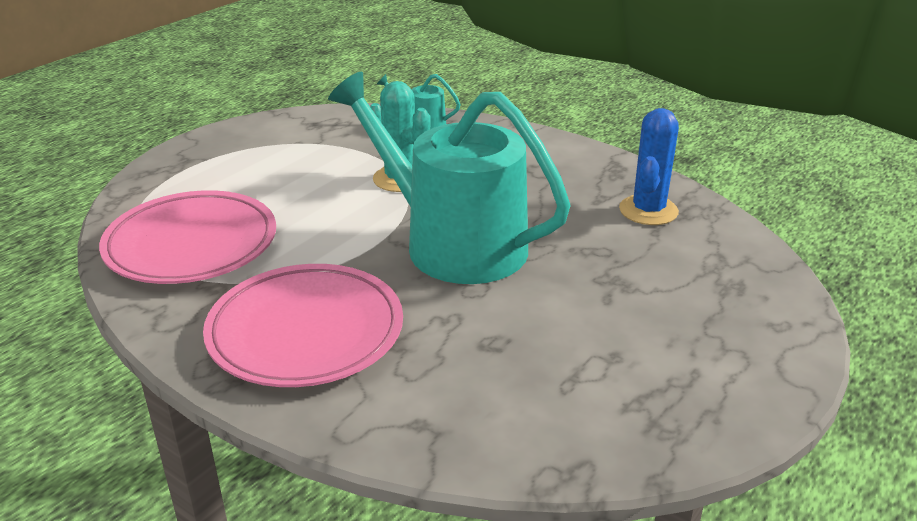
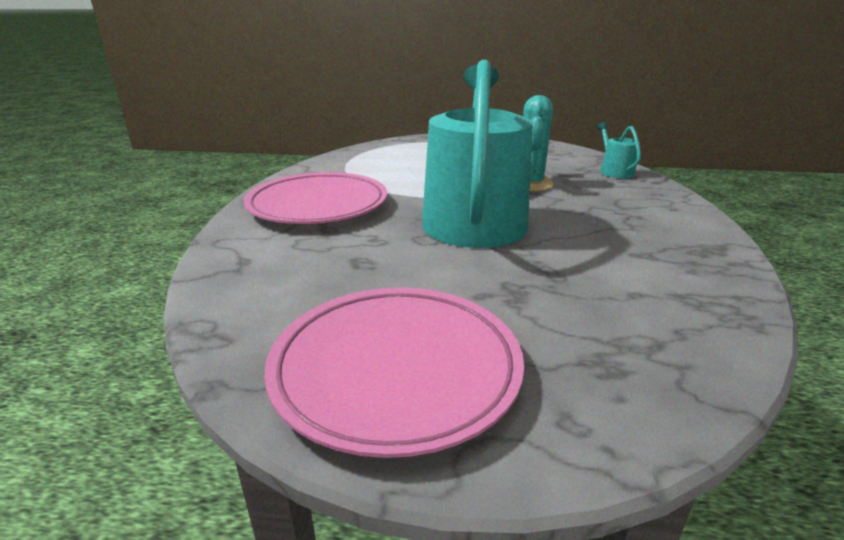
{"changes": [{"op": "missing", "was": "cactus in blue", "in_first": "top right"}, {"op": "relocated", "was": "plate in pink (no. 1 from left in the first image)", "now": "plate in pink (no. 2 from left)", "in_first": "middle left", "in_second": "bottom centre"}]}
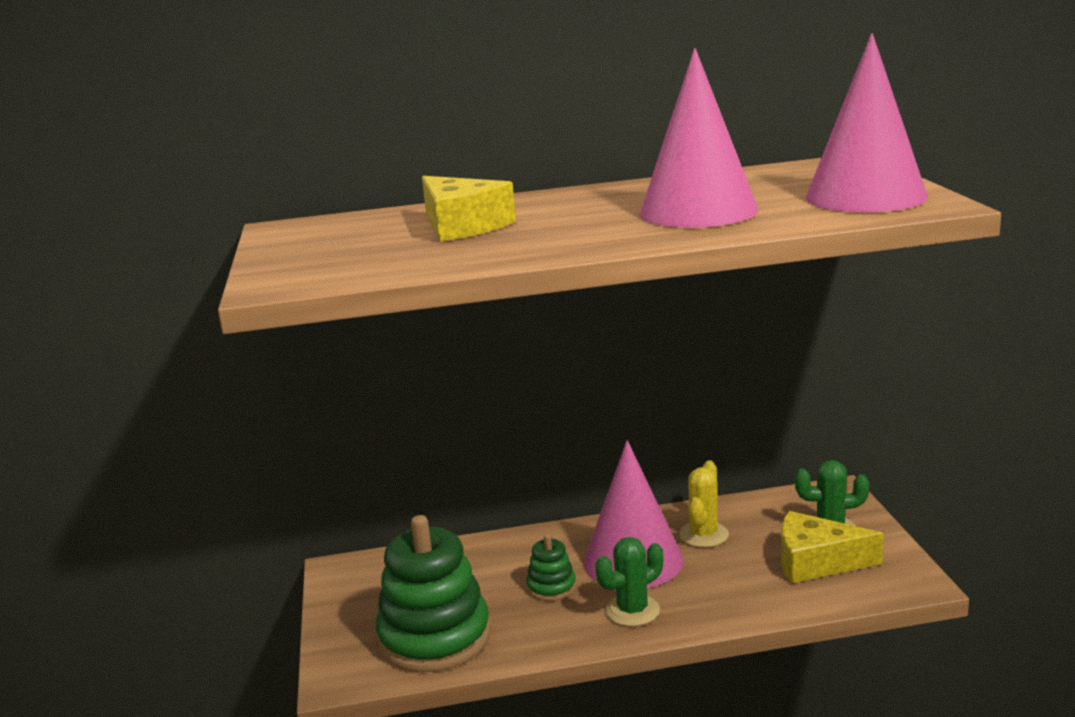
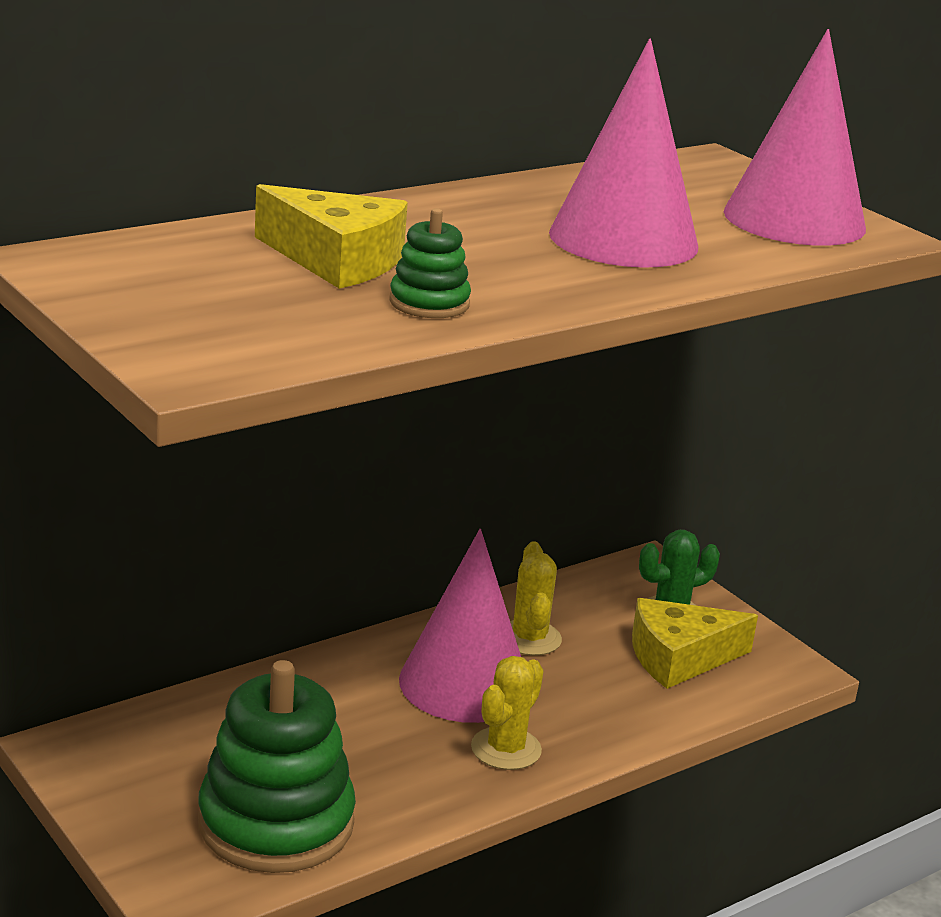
{"changes": [{"op": "relocated", "was": "stacking toy in green (no. 2 from left)", "in_first": "bottom centre", "in_second": "top centre"}, {"op": "colour", "was": "cactus in green (no. 1 from left)", "now": "cactus in yellow (no. 1 from left)", "in_first": "bottom centre", "in_second": "bottom centre"}]}
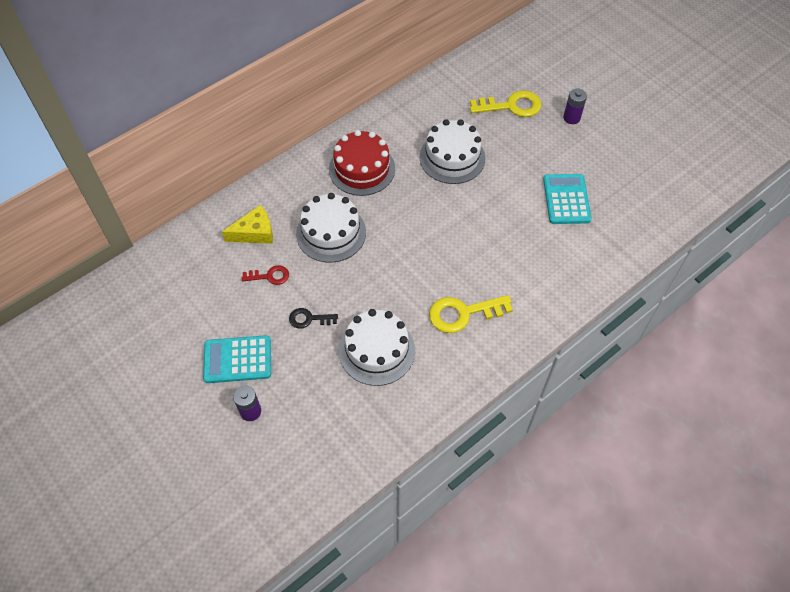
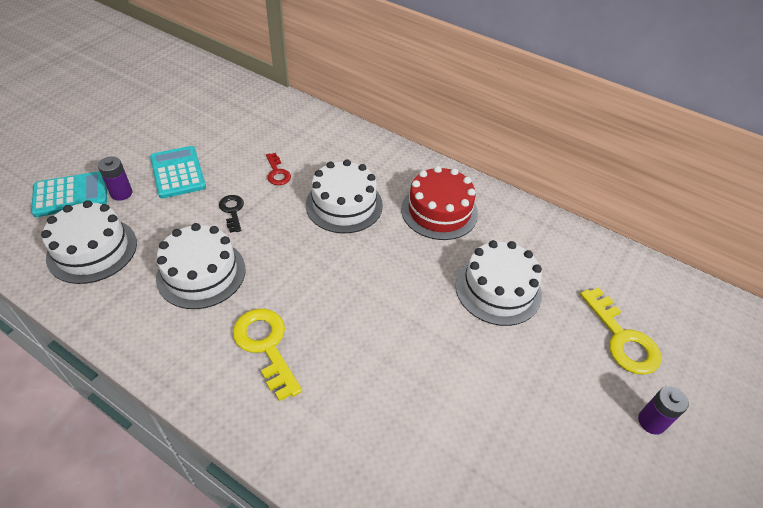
{"changes": [{"op": "relocated", "was": "calculator in turquoise (no. 2 from left in the first image)", "now": "calculator in turquoise (no. 1 from left)", "in_first": "middle right", "in_second": "middle left"}, {"op": "missing", "was": "cheese in yellow", "in_first": "middle left"}, {"op": "appeared", "now": "cake in white (no. 1 from left)", "in_second": "middle left"}]}
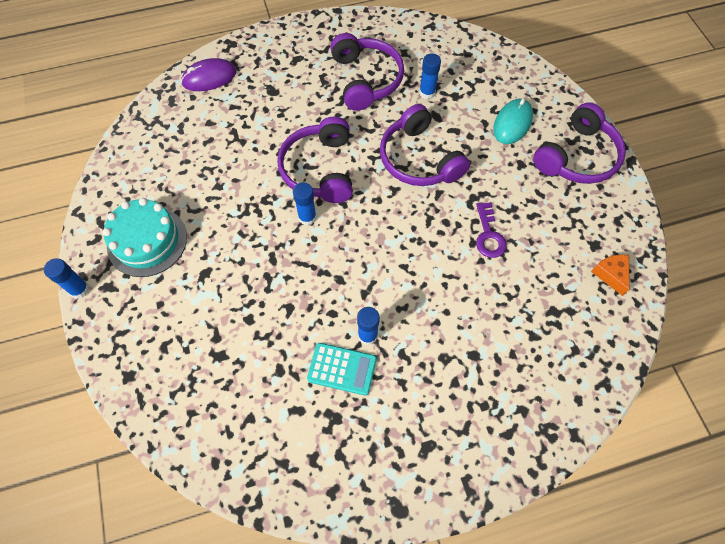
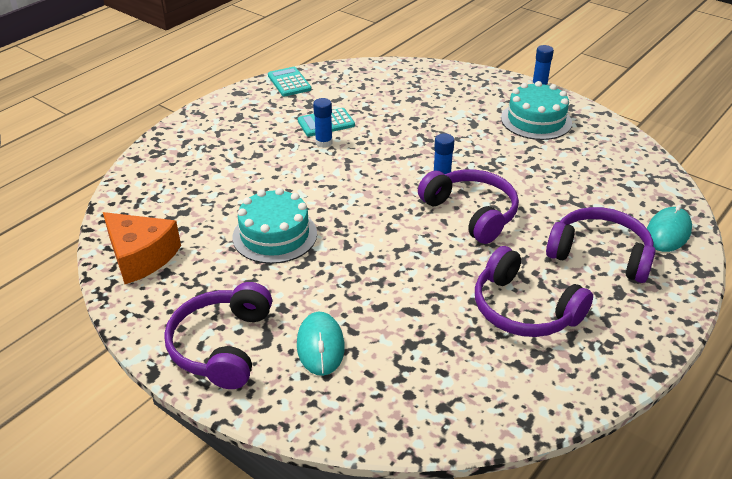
{"changes": [{"op": "missing", "was": "glue stick in blue (no. 4 from left)", "in_first": "top centre"}, {"op": "colour", "was": "mouse in purple", "now": "mouse in turquoise (no. 2 from left)", "in_first": "top left", "in_second": "middle right"}, {"op": "relocated", "was": "headphones in purple (no. 3 from left in the first image)", "now": "headphones in purple (no. 4 from left)", "in_first": "top centre", "in_second": "middle right"}, {"op": "exchanged", "was": "key in purple", "now": "cake in turquoise (no. 1 from left)", "in_first": "middle right", "in_second": "centre"}, {"op": "size", "was": "cheese in orange", "in_first": "middle right", "in_second": "middle left", "ratio": 1.92}, {"op": "appeared", "now": "calculator in turquoise (no. 1 from left)", "in_second": "top centre"}]}
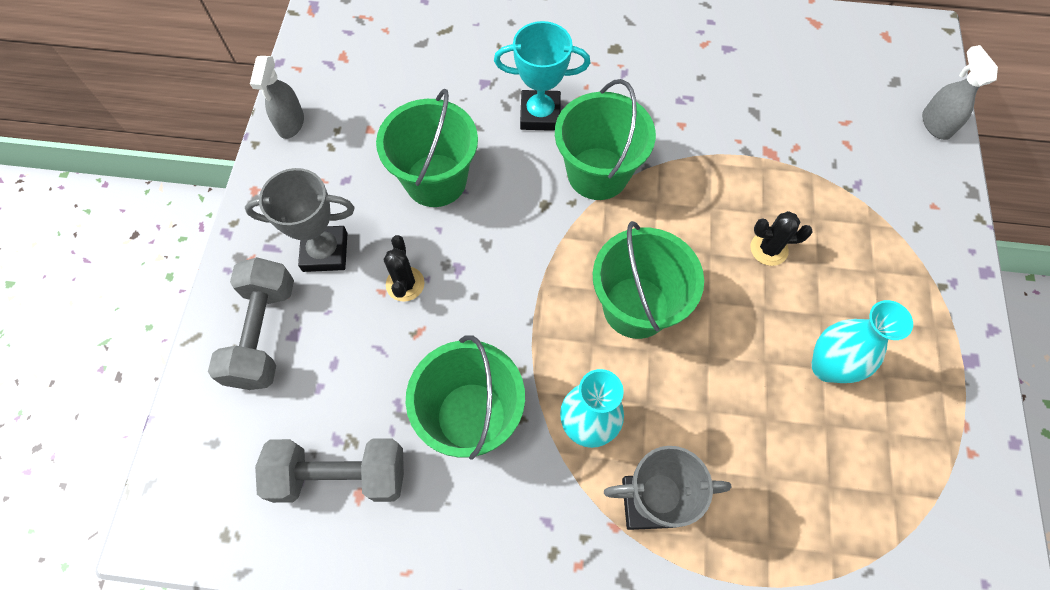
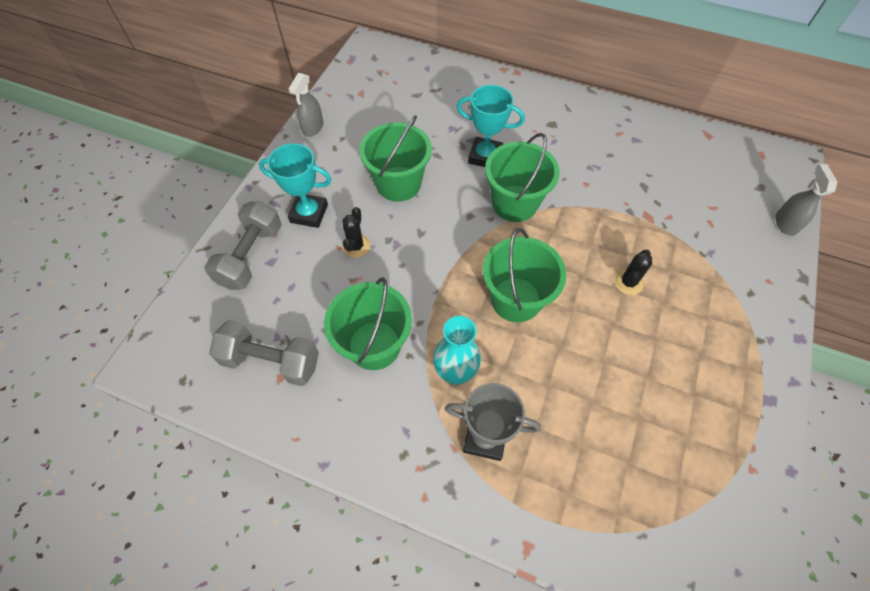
{"changes": [{"op": "colour", "was": "trophy in grey (no. 1 from left)", "now": "trophy in turquoise (no. 1 from left)", "in_first": "middle left", "in_second": "top centre"}, {"op": "spun", "was": "cactus in black (no. 2 from left)", "in_first": "middle right", "in_second": "middle right", "clockwise": -75}, {"op": "missing", "was": "vase in turquoise (no. 2 from left)", "in_first": "middle right"}]}
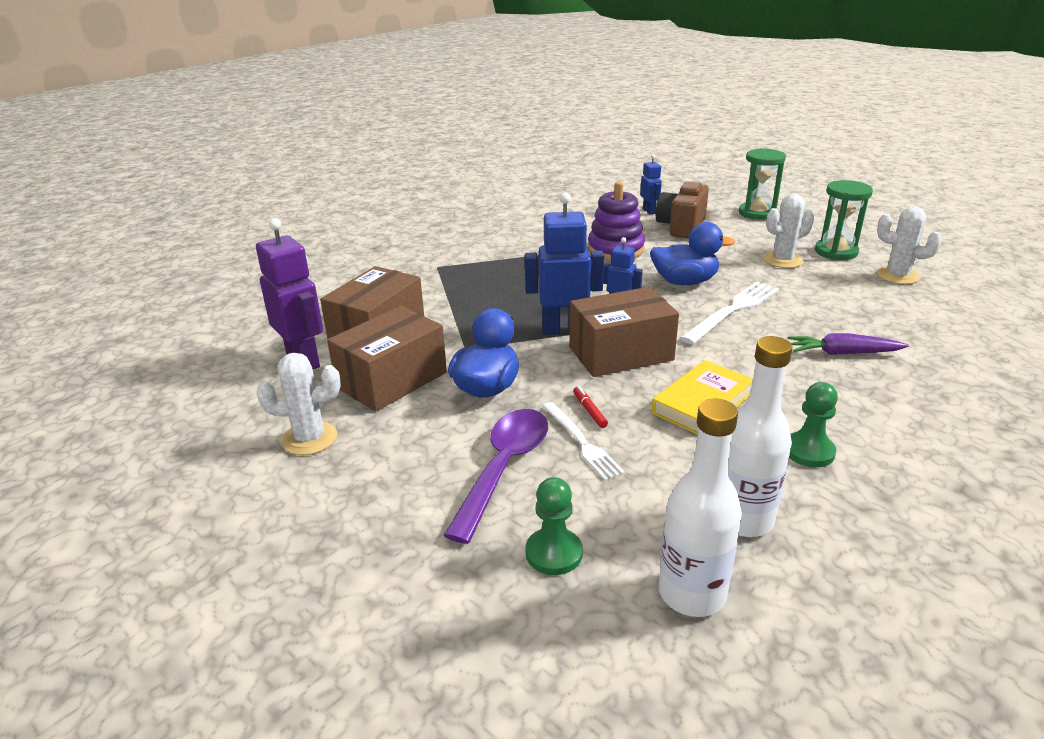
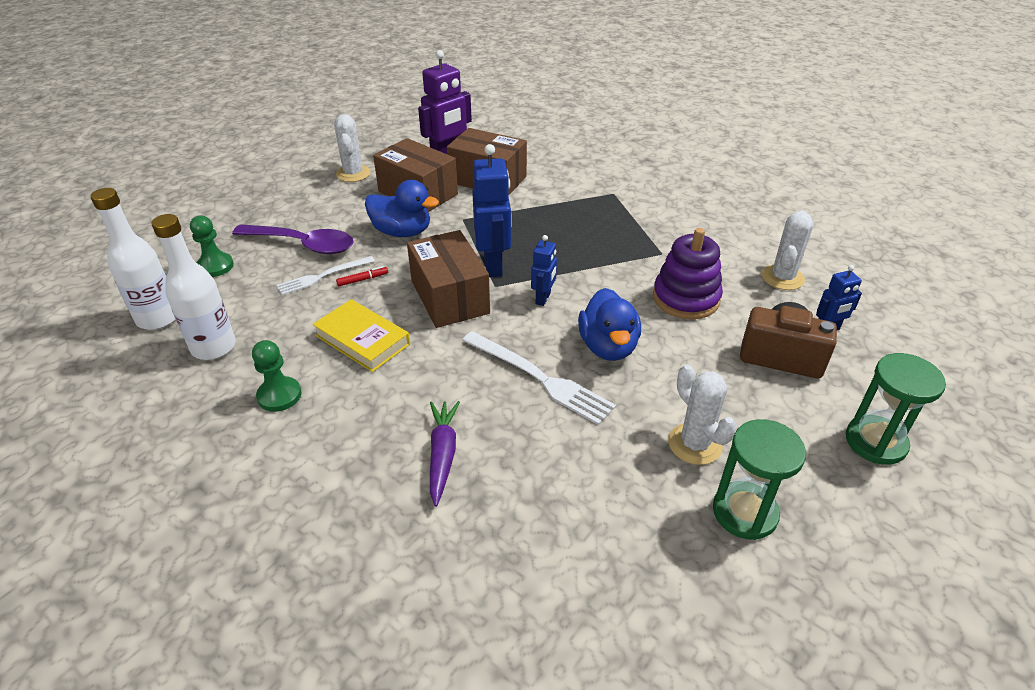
{"changes": [{"op": "relocated", "was": "cactus in white (no. 3 from left)", "in_first": "top right", "in_second": "middle right"}]}
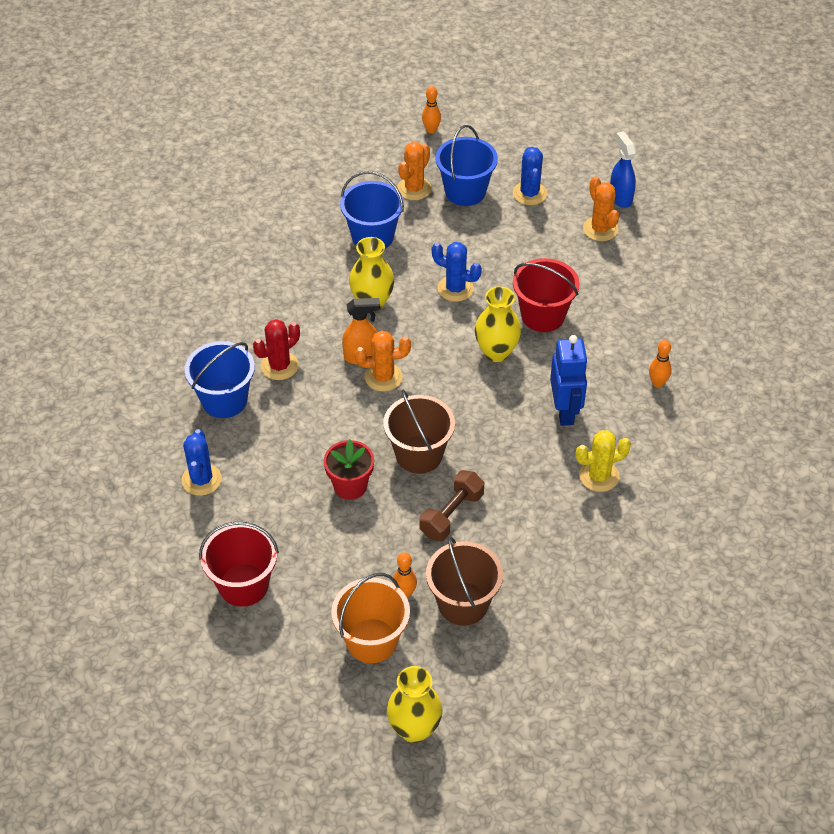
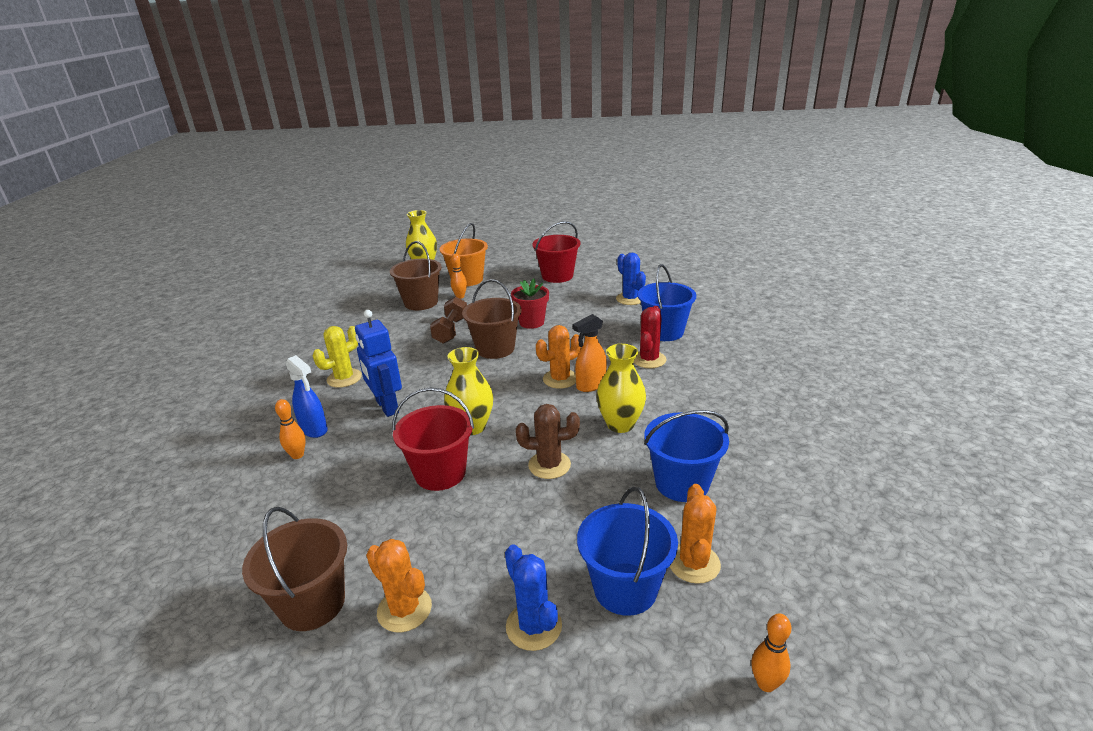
{"changes": [{"op": "relocated", "was": "spray bottle in blue", "in_first": "top right", "in_second": "middle left"}, {"op": "colour", "was": "cactus in blue (no. 2 from left)", "now": "cactus in brown", "in_first": "top centre", "in_second": "centre"}, {"op": "appeared", "now": "bucket in brown (no. 1 from left)", "in_second": "bottom left"}]}
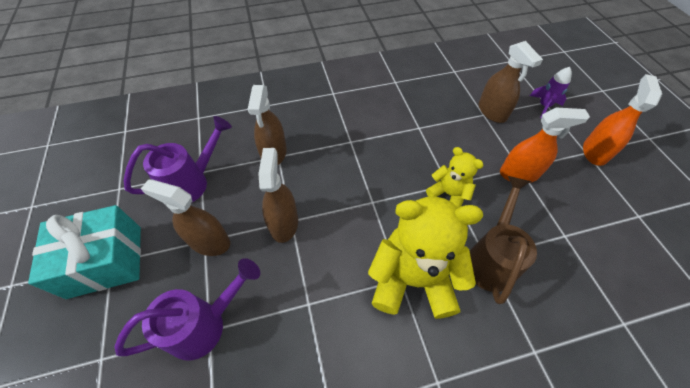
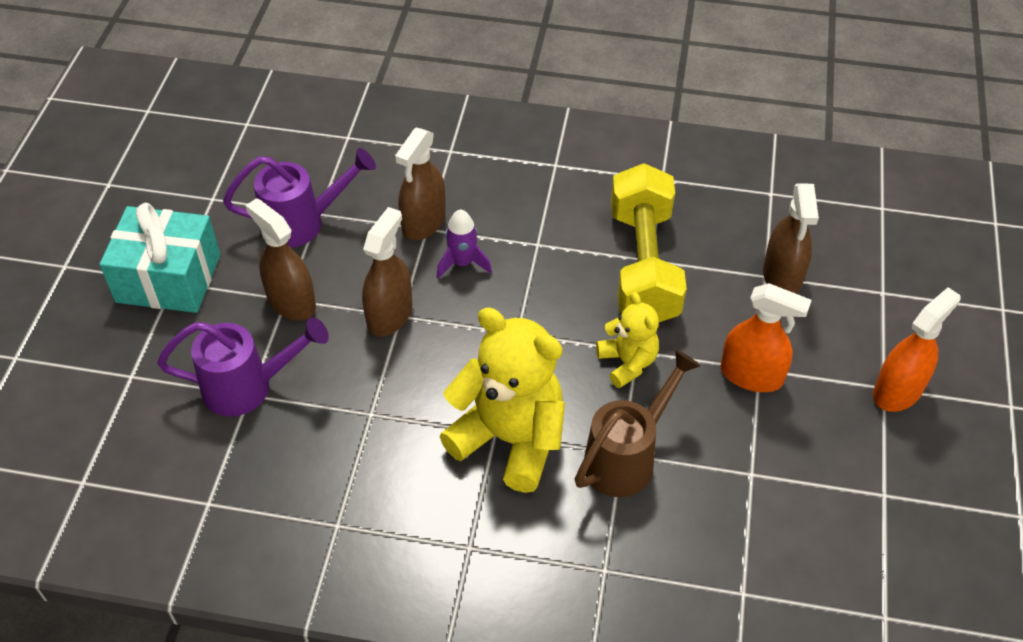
{"changes": [{"op": "relocated", "was": "rocket in purple", "in_first": "top right", "in_second": "centre"}, {"op": "appeared", "now": "dumbbell in yellow", "in_second": "centre"}]}
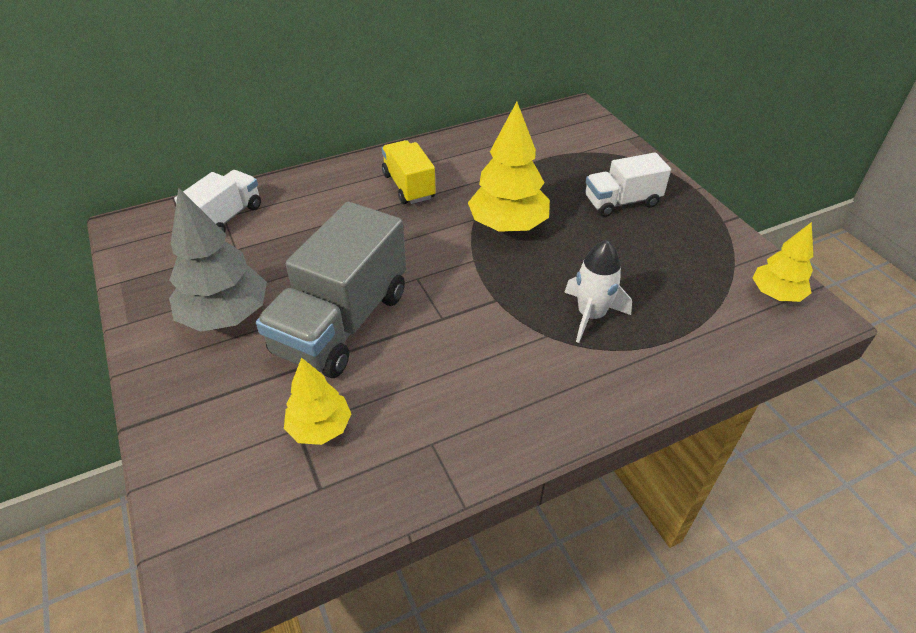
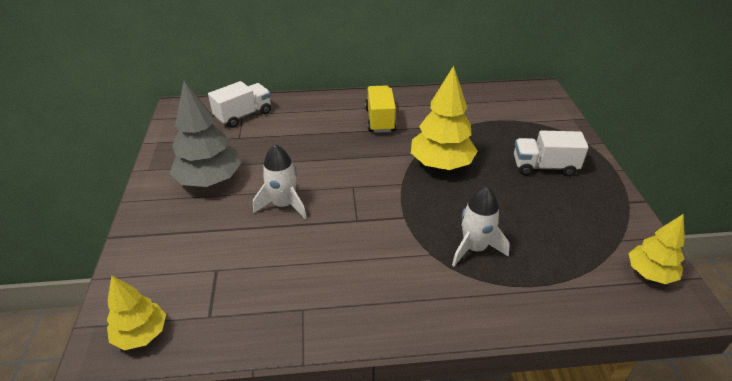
{"changes": [{"op": "exchanged", "was": "truck in grey", "now": "rocket in white (no. 1 from left)", "in_first": "centre", "in_second": "centre"}, {"op": "relocated", "was": "tree in yellow (no. 1 from left)", "in_first": "centre", "in_second": "bottom left"}]}
